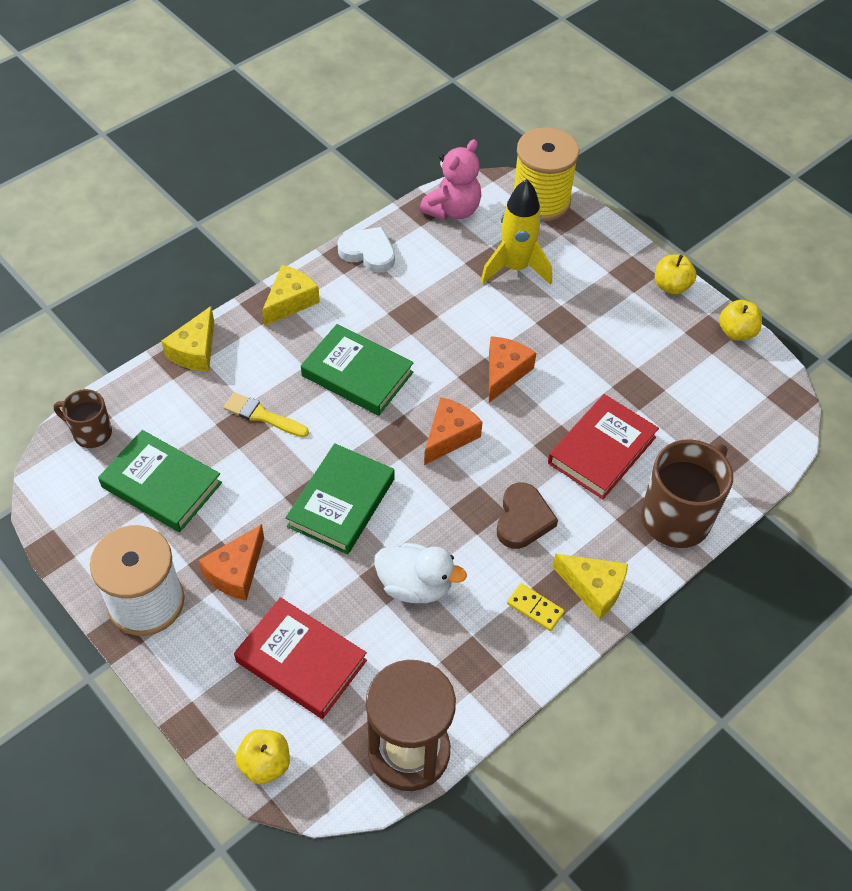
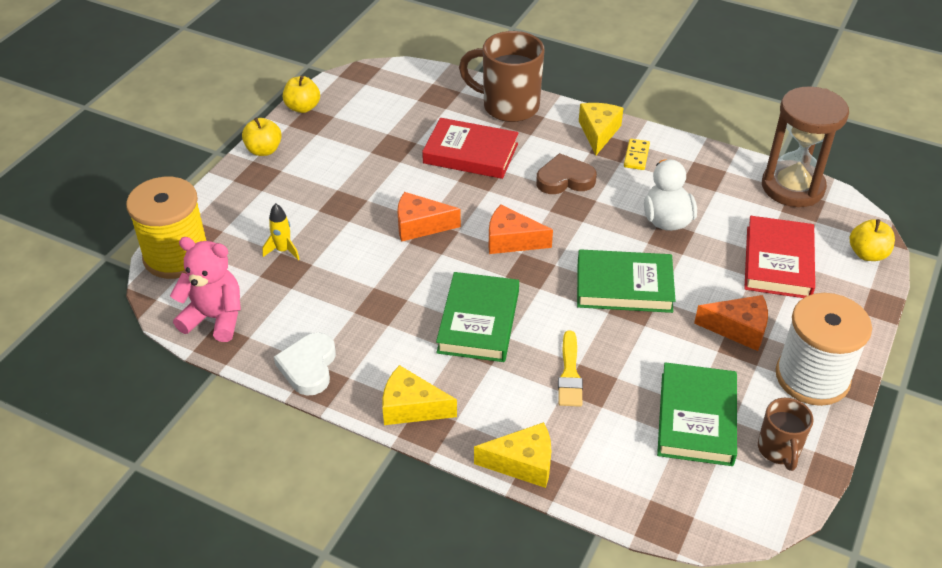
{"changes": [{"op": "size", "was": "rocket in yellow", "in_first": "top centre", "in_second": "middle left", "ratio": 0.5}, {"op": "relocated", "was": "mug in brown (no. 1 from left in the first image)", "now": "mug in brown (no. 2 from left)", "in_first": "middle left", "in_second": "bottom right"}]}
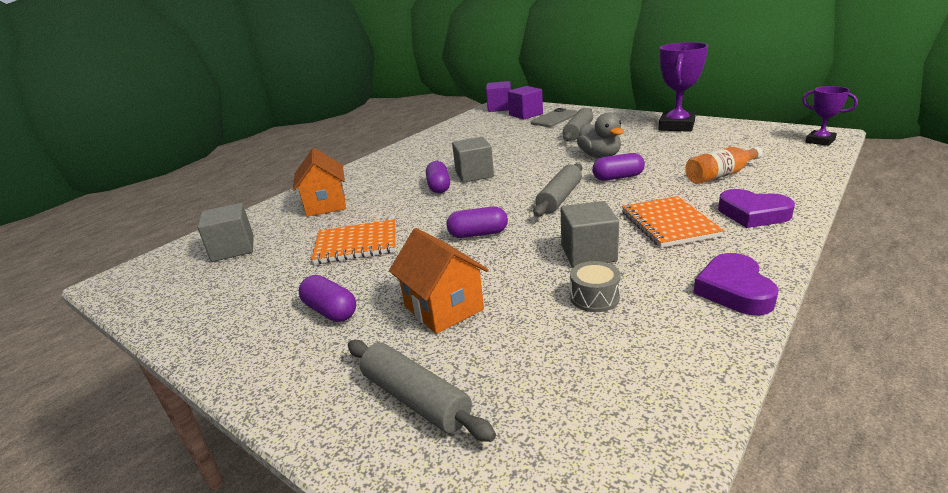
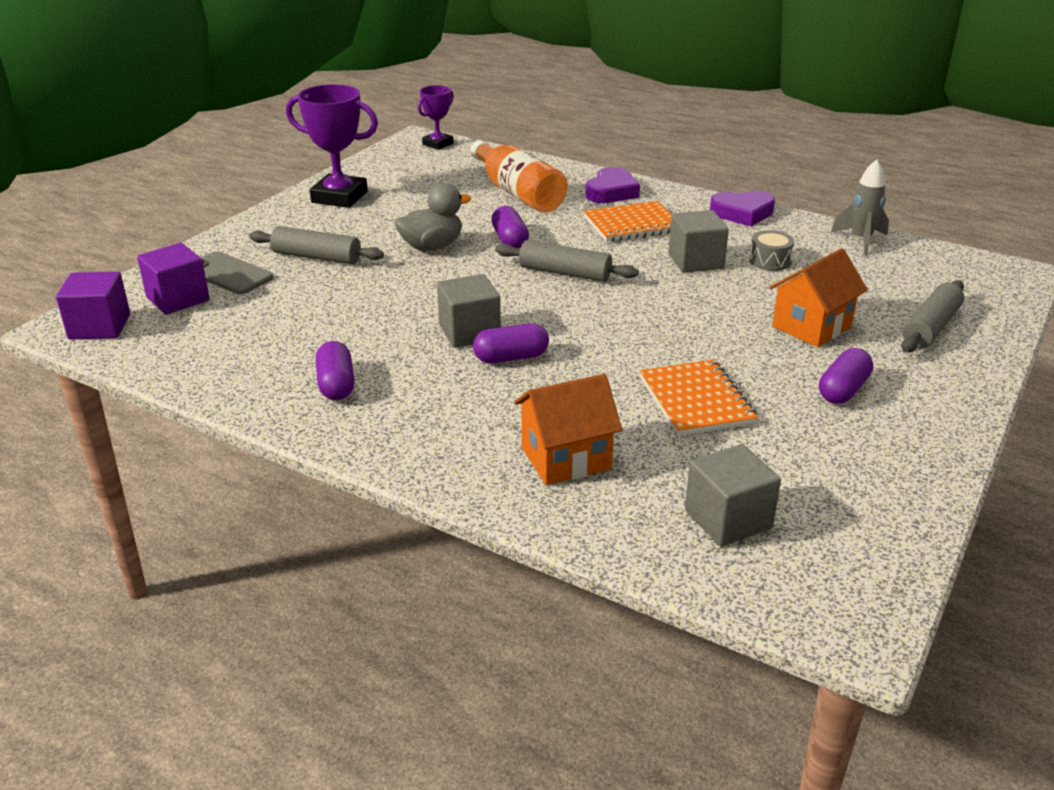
{"changes": [{"op": "size", "was": "bottle in orange", "in_first": "middle right", "in_second": "top centre", "ratio": 1.51}, {"op": "relocated", "was": "capsule in purple (no. 3 from left in the first image)", "now": "capsule in purple (no. 1 from left)", "in_first": "centre", "in_second": "middle left"}, {"op": "appeared", "now": "rocket in grey", "in_second": "top right"}]}
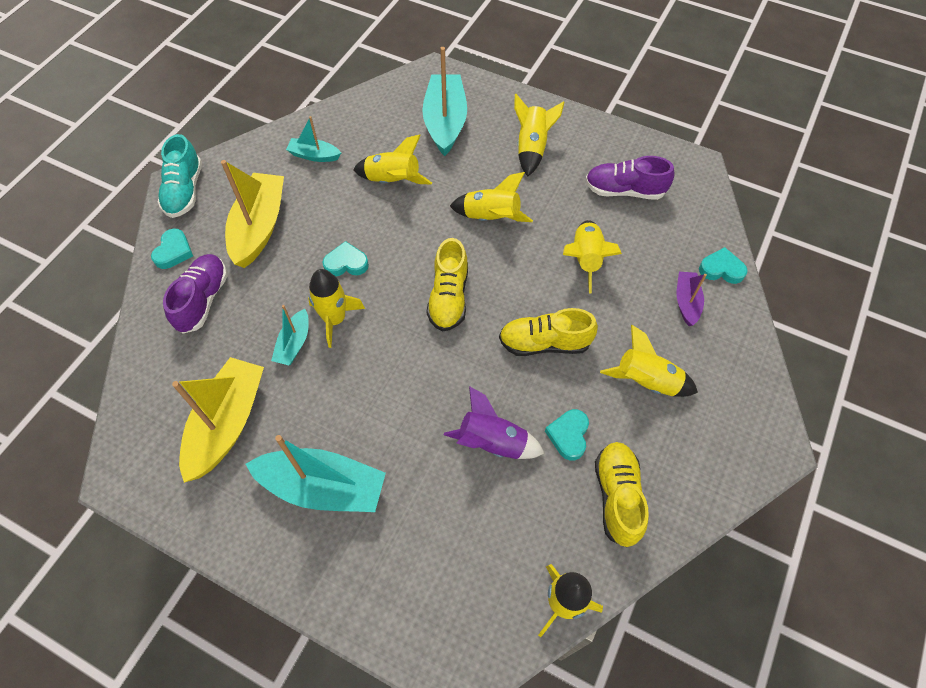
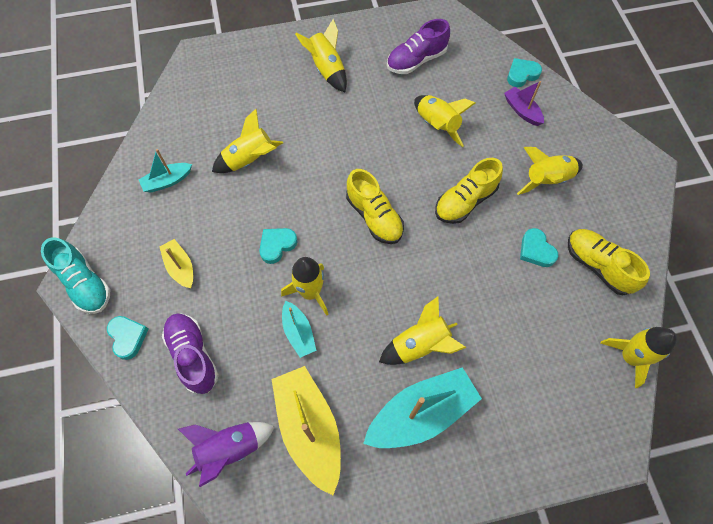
{"changes": [{"op": "missing", "was": "boat in turquoise (no. 4 from left)", "in_first": "top centre"}, {"op": "size", "was": "boat in yellow (no. 2 from left in the first image)", "in_first": "top left", "in_second": "middle left", "ratio": 0.52}, {"op": "relocated", "was": "rocket in yellow (no. 3 from left in the first image)", "now": "rocket in yellow (no. 4 from left)", "in_first": "top centre", "in_second": "centre"}, {"op": "relocated", "was": "rocket in purple", "in_first": "centre", "in_second": "bottom left"}]}
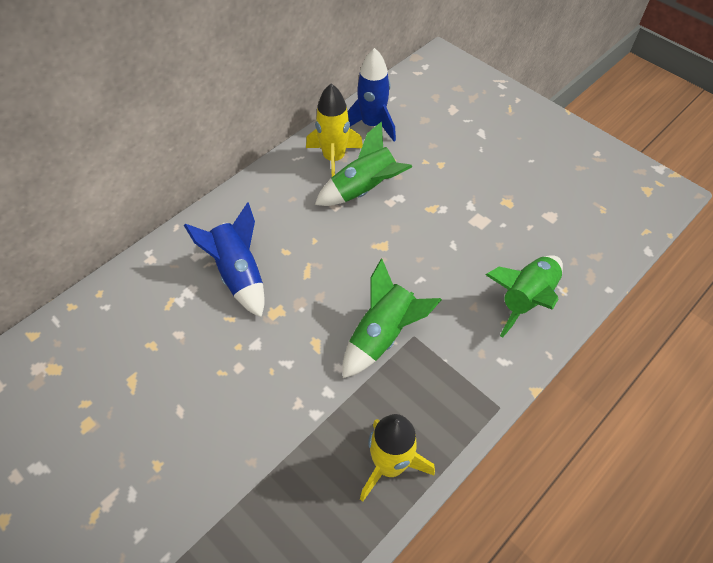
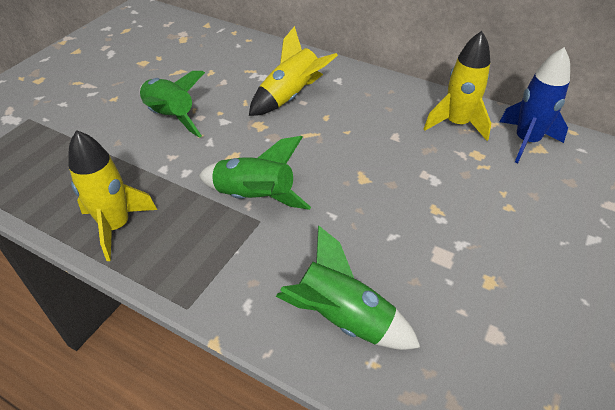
{"changes": [{"op": "relocated", "was": "rocket in green (no. 1 from left)", "in_first": "top centre", "in_second": "top left"}, {"op": "colour", "was": "rocket in blue (no. 1 from left)", "now": "rocket in yellow (no. 2 from left)", "in_first": "middle left", "in_second": "top centre"}]}
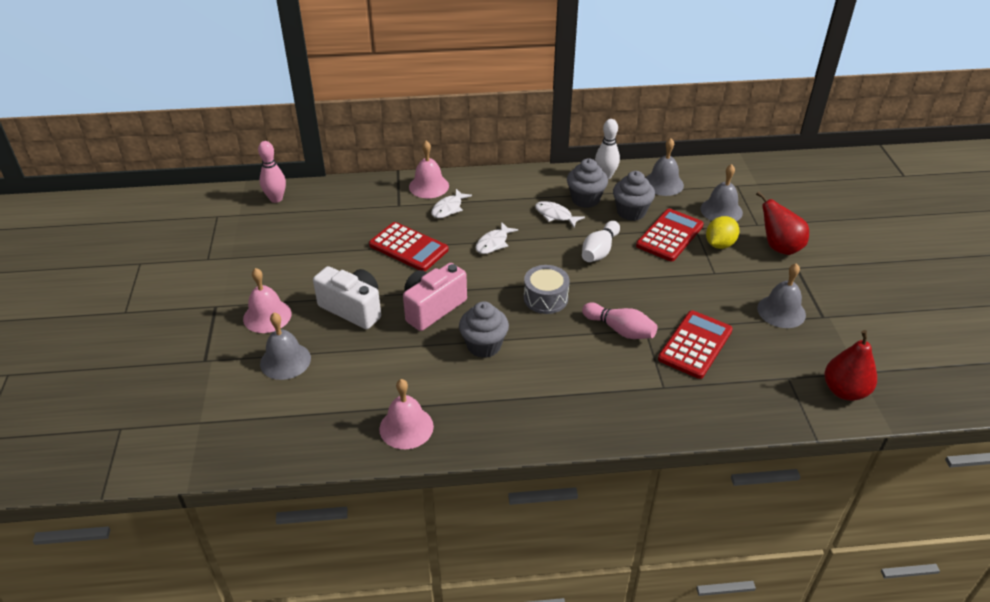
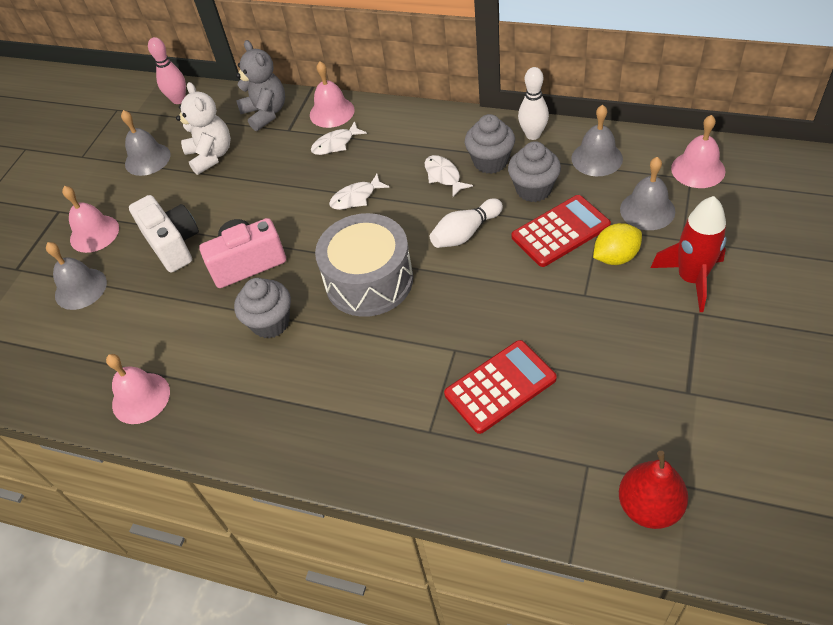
{"changes": [{"op": "exchanged", "was": "pear in red (no. 1 from left)", "now": "rocket in red", "in_first": "middle right", "in_second": "middle right"}, {"op": "missing", "was": "calculator in red (no. 1 from left)", "in_first": "centre"}, {"op": "relocated", "was": "bell in grey (no. 4 from left in the first image)", "now": "bell in grey (no. 2 from left)", "in_first": "middle right", "in_second": "top left"}, {"op": "size", "was": "drum in grey", "in_first": "centre", "in_second": "centre", "ratio": 1.7}, {"op": "missing", "was": "bowling pin in pink (no. 2 from left)", "in_first": "centre"}, {"op": "appeared", "now": "teddy bear in grey", "in_second": "top left"}, {"op": "appeared", "now": "teddy bear in white", "in_second": "top left"}, {"op": "appeared", "now": "bell in pink (no. 4 from left)", "in_second": "top right"}]}
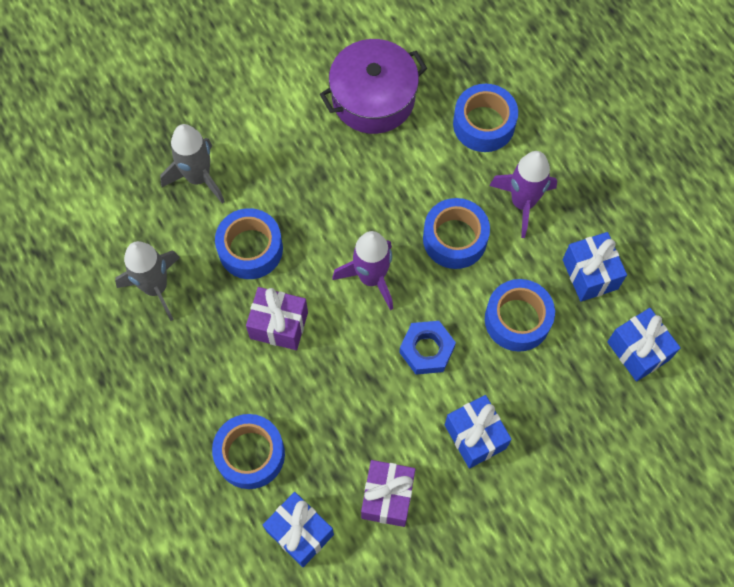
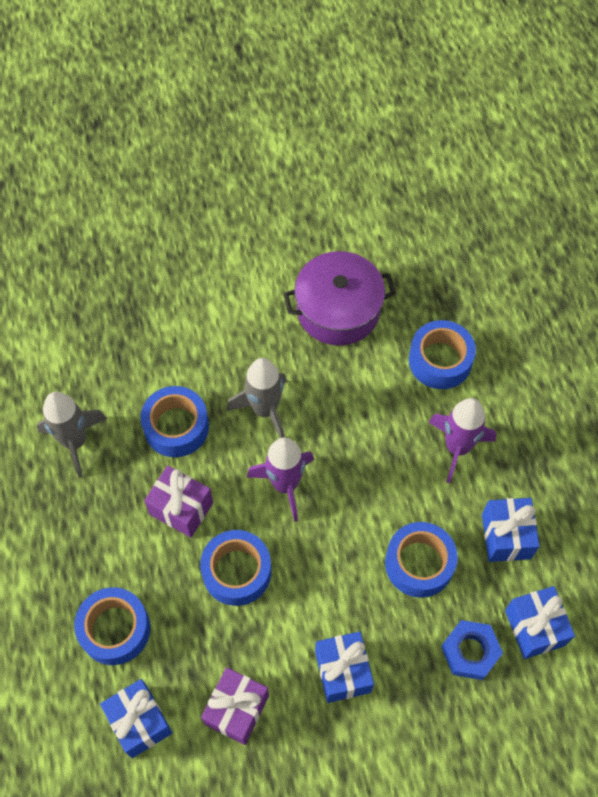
{"changes": [{"op": "relocated", "was": "rocket in grey (no. 2 from left)", "in_first": "top left", "in_second": "centre"}, {"op": "relocated", "was": "tape in blue (no. 3 from left)", "in_first": "centre", "in_second": "bottom centre"}, {"op": "relocated", "was": "nut in blue", "in_first": "centre", "in_second": "bottom right"}]}
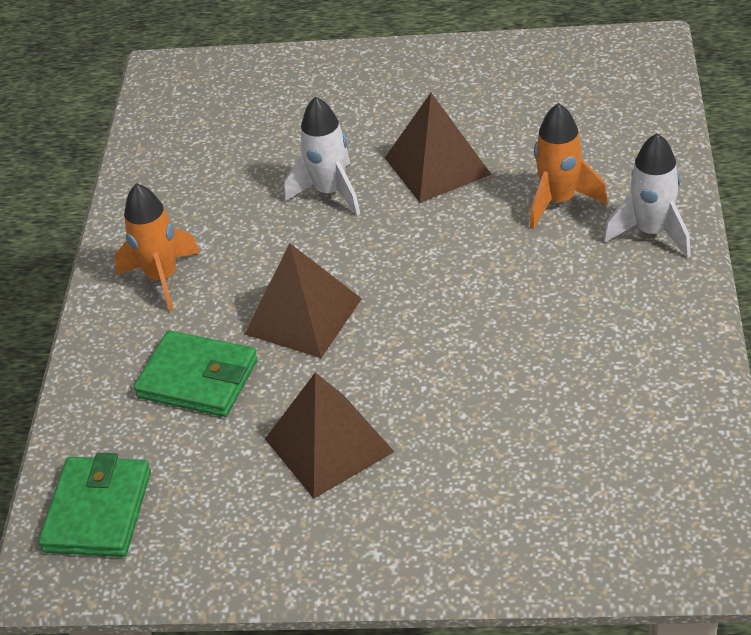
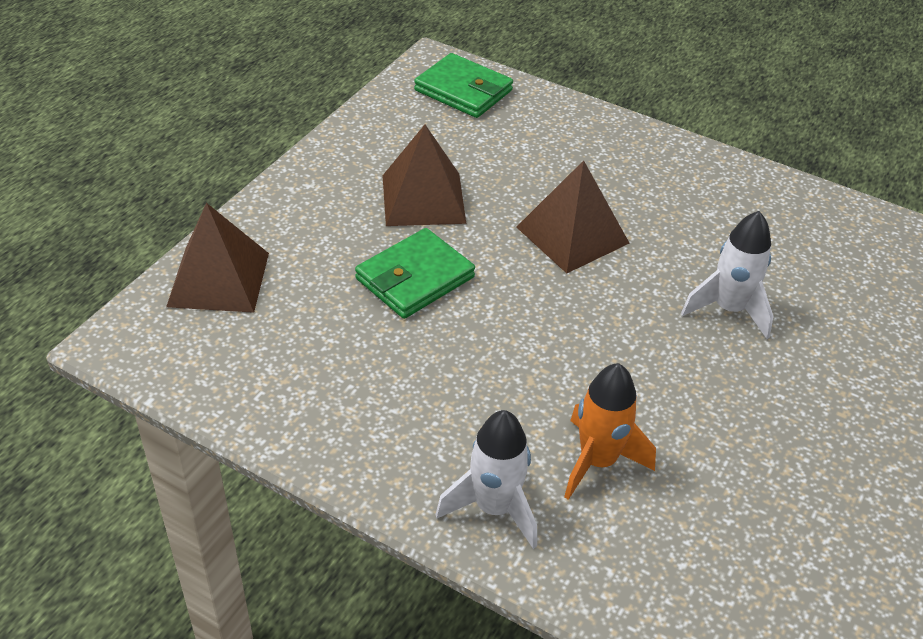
{"changes": [{"op": "relocated", "was": "pyramid in brown (no. 3 from left in the first image)", "now": "pyramid in brown (no. 1 from left)", "in_first": "top centre", "in_second": "middle left"}, {"op": "missing", "was": "rocket in orange (no. 1 from left)", "in_first": "middle left"}, {"op": "relocated", "was": "wallet in green (no. 2 from left in the first image)", "now": "wallet in green (no. 1 from left)", "in_first": "middle left", "in_second": "centre"}]}
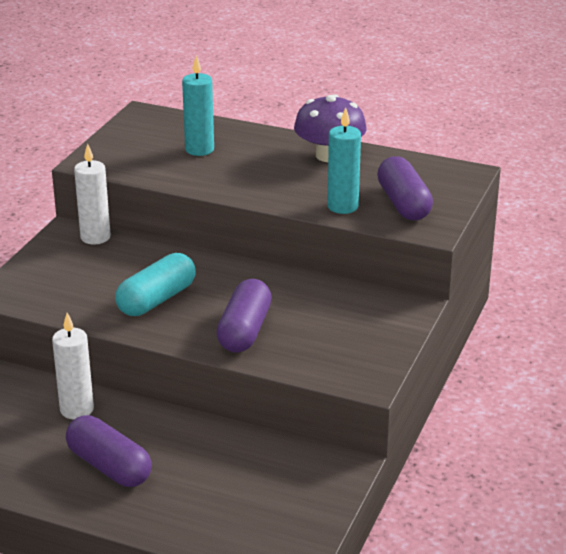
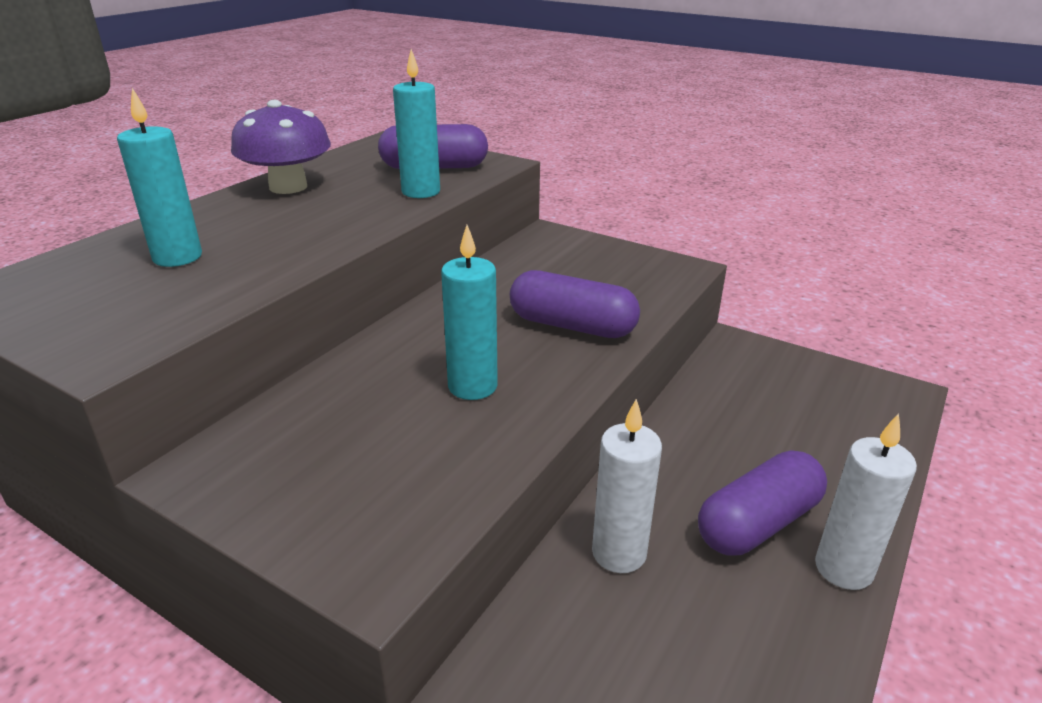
{"changes": [{"op": "relocated", "was": "candle in white (no. 2 from left)", "in_first": "middle left", "in_second": "bottom right"}, {"op": "exchanged", "was": "capsule in turquoise", "now": "candle in turquoise (no. 3 from left)", "in_first": "middle left", "in_second": "centre"}]}
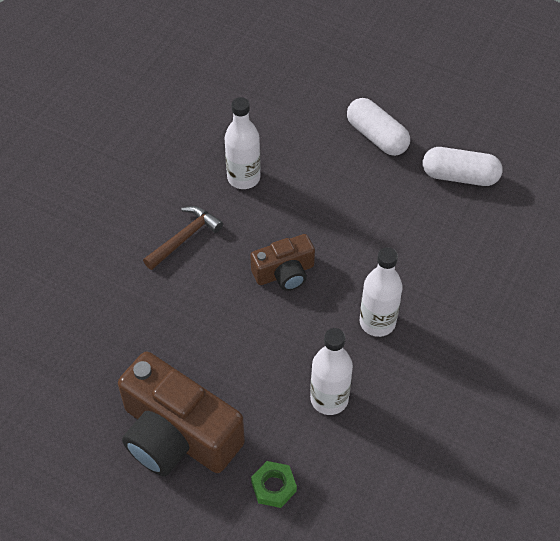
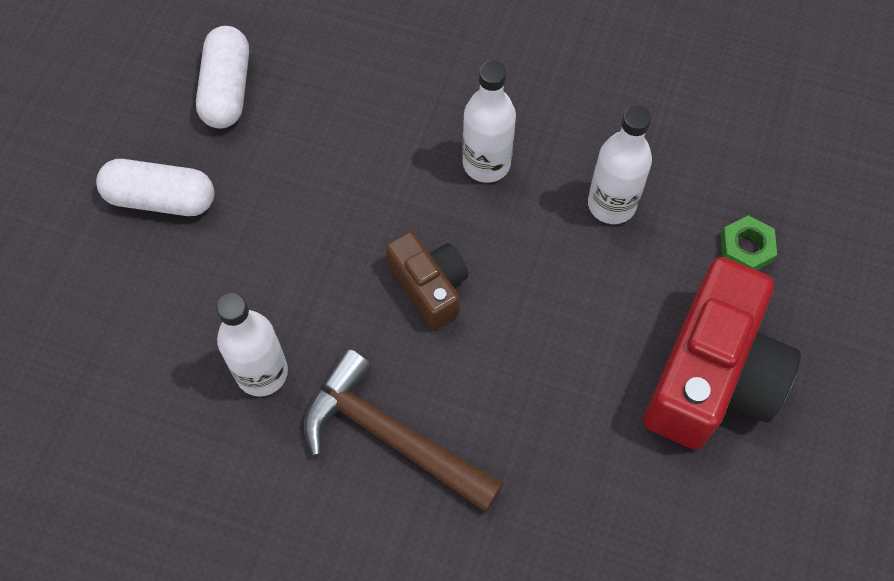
{"changes": [{"op": "spun", "was": "capsule in white (no. 1 from left)", "in_first": "top right", "in_second": "top left", "clockwise": 60}, {"op": "size", "was": "hammer in brown", "in_first": "middle left", "in_second": "bottom centre", "ratio": 1.56}, {"op": "colour", "was": "camera in brown (no. 1 from left)", "now": "camera in red", "in_first": "bottom left", "in_second": "middle right"}]}
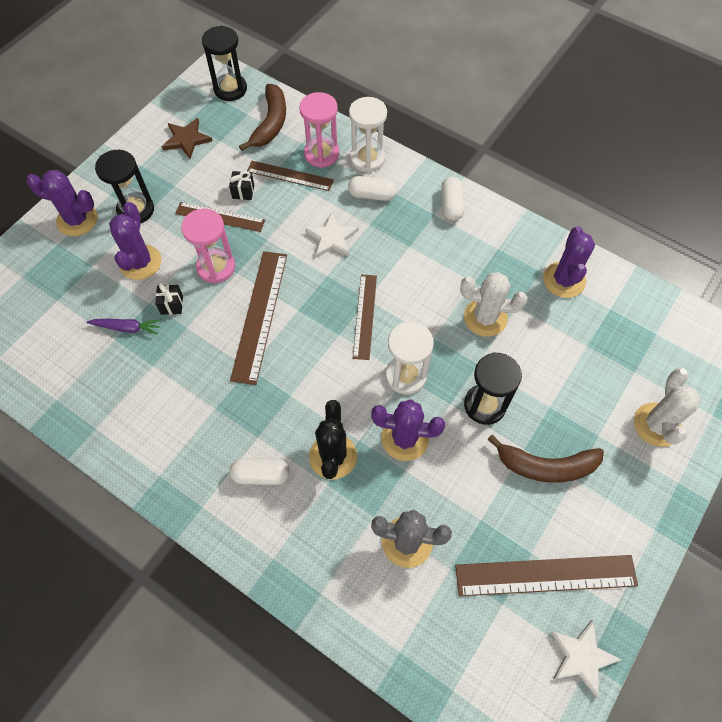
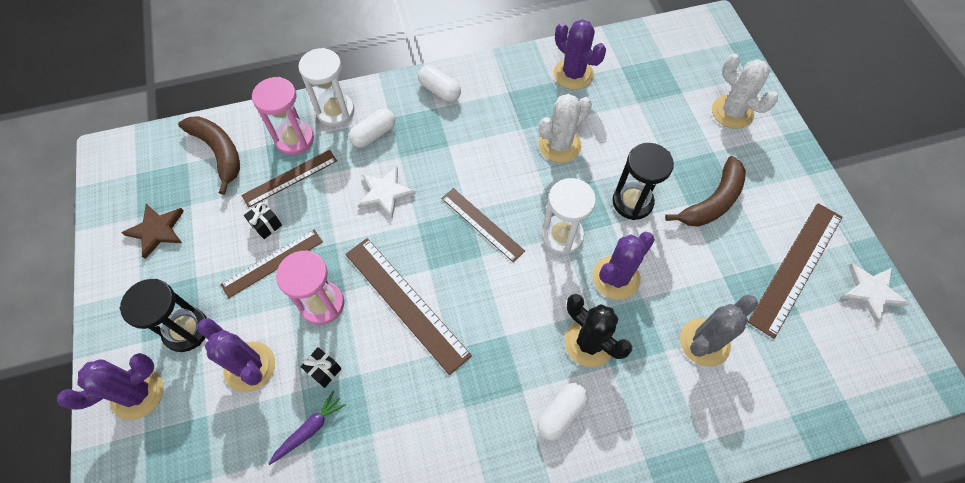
{"changes": [{"op": "missing", "was": "hourglass in black (no. 2 from left)", "in_first": "top left"}]}
